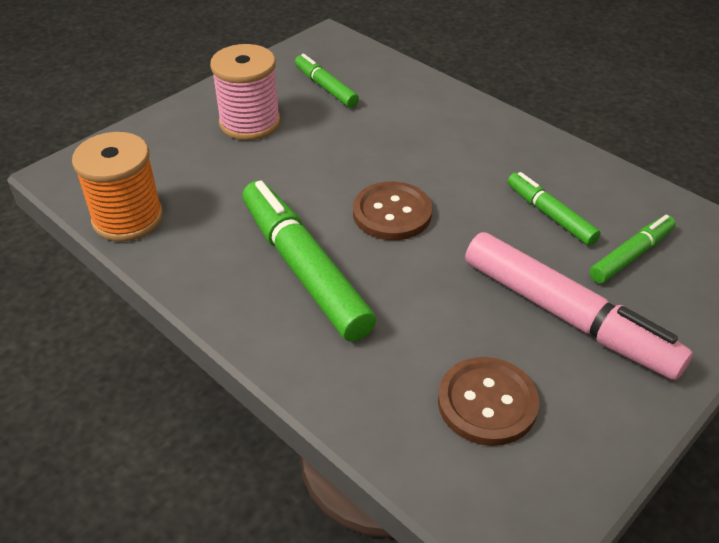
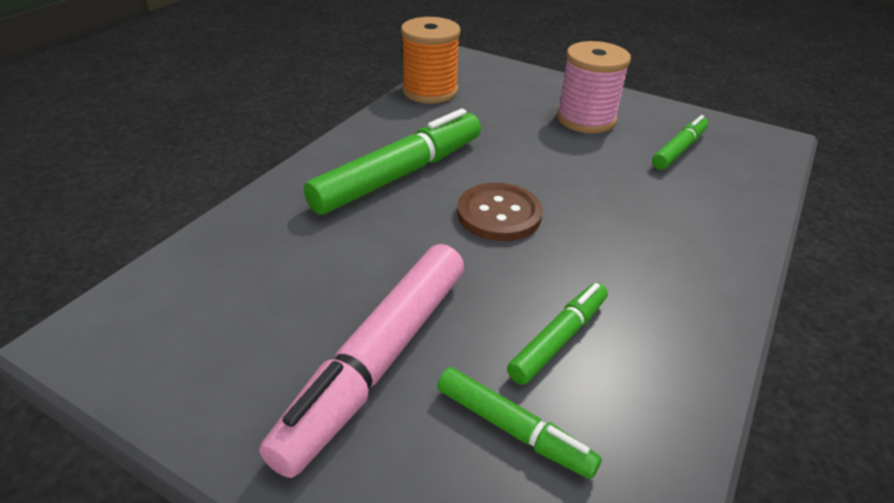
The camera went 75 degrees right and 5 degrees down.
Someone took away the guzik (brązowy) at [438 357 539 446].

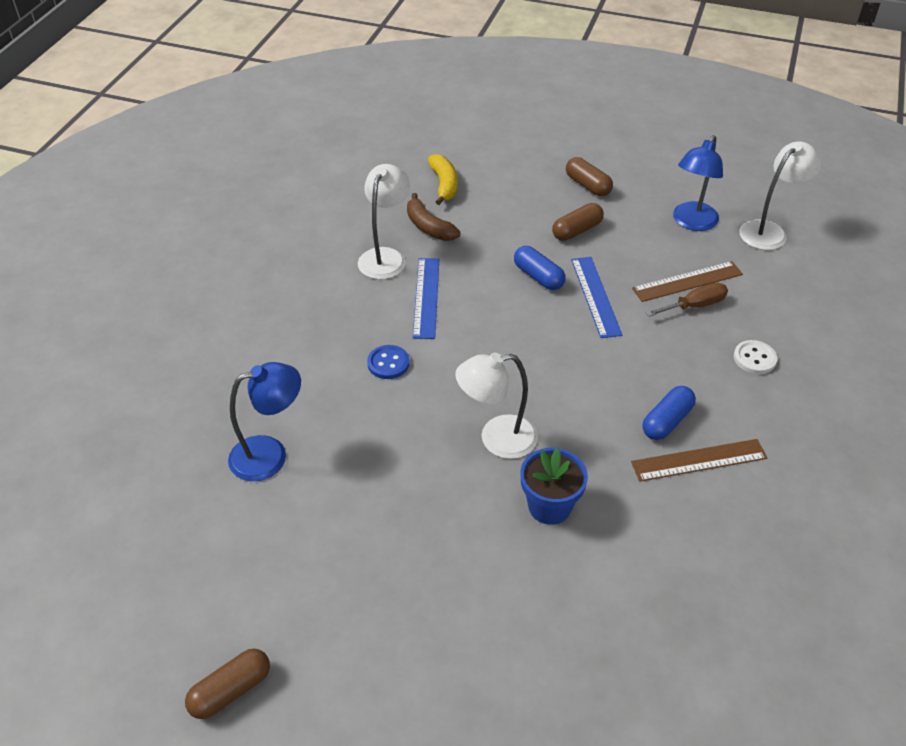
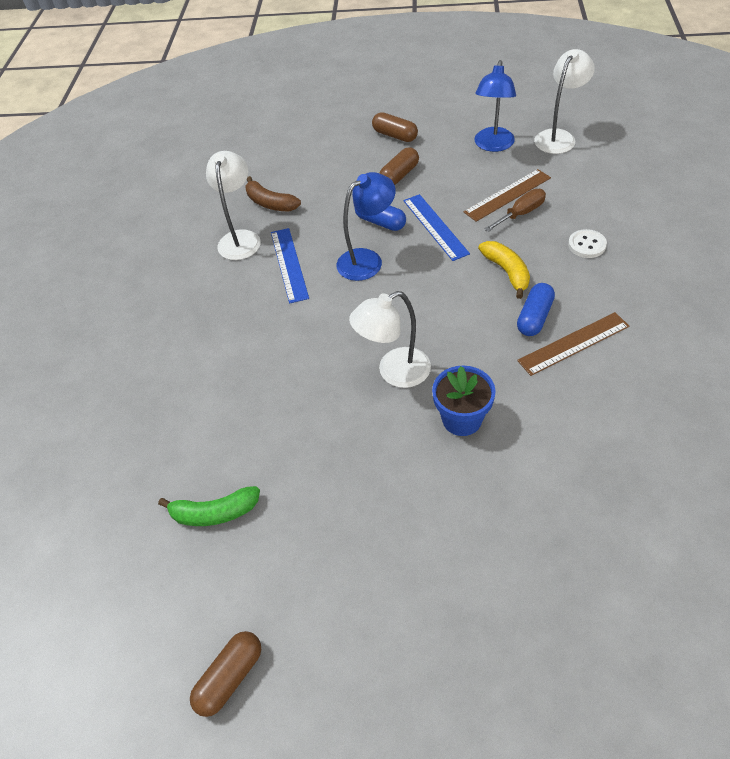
The camera went 10 degrees left and 5 degrees up.
Someone took away the guzik (niebieski) at [367 345 410 379].
Someone put down the banan (zielony) at [158 486 260 526].
Someone carried the lampka (niebieski) from [228 362 301 481] to [336 172 396 281].
Someone carried the banan (żółty) from [428 154 458 205] to [478 241 530 299].

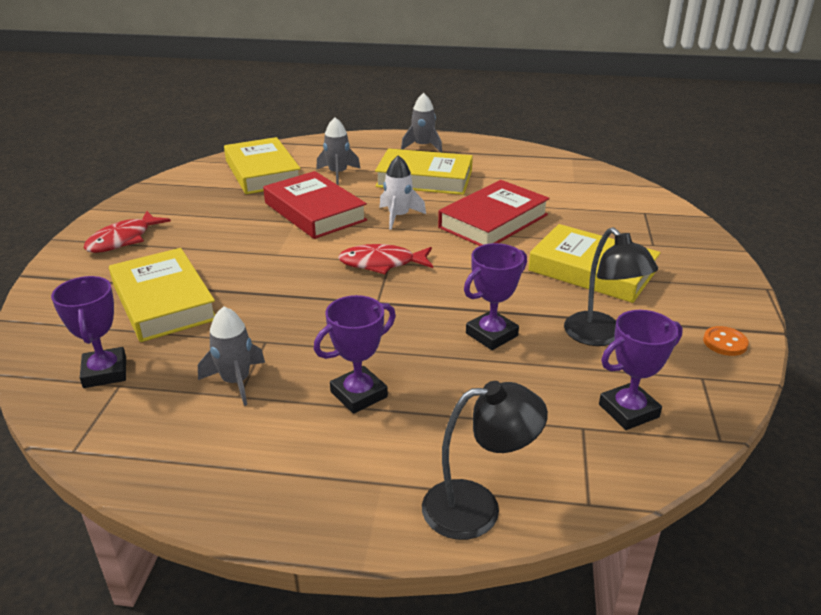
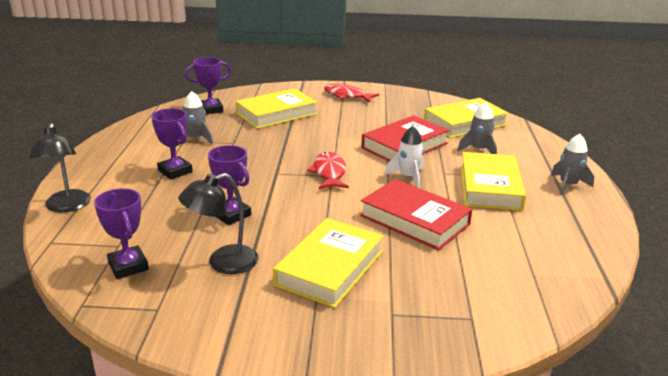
The camera went 85 degrees right and 5 degrees down.
Someone took away the guzik (pomarańczowy) at [703 326 749 356].

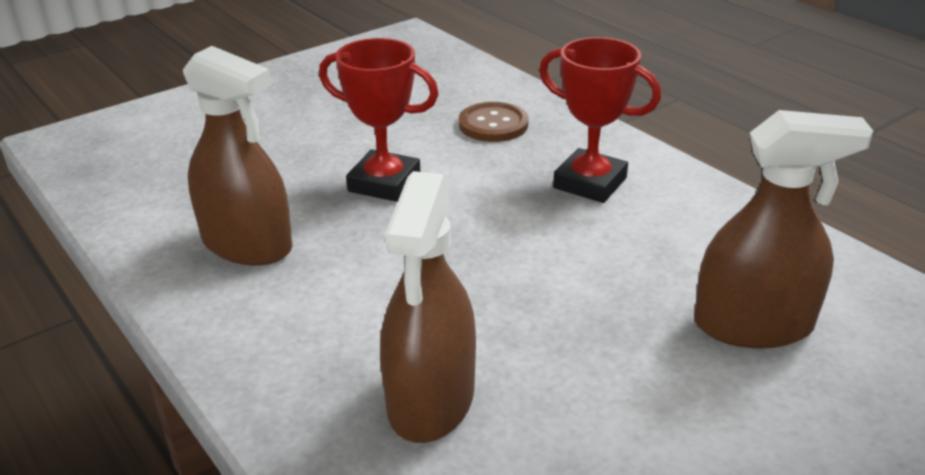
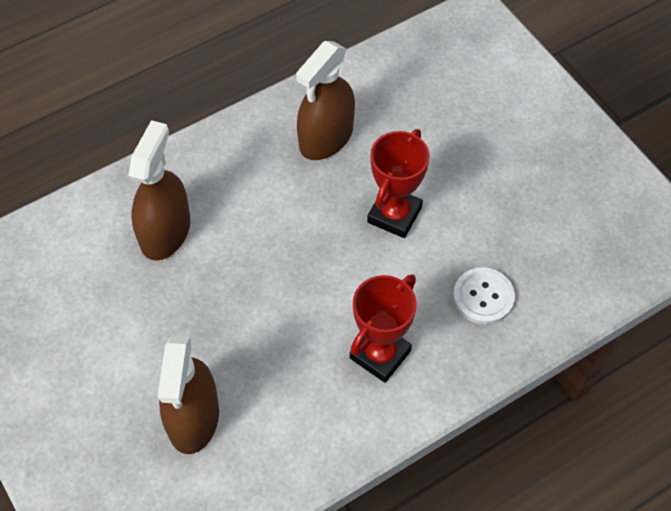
The camera went 95 degrees right and 25 degrees up.
Someone repainted the guzik (brązowy) at [459 102 529 142], which became the guzik (biały) at [453 267 515 325].
Someone rotated the spryskiwacz (brązowy) at [380 171 476 443] by 90 degrees clockwise.

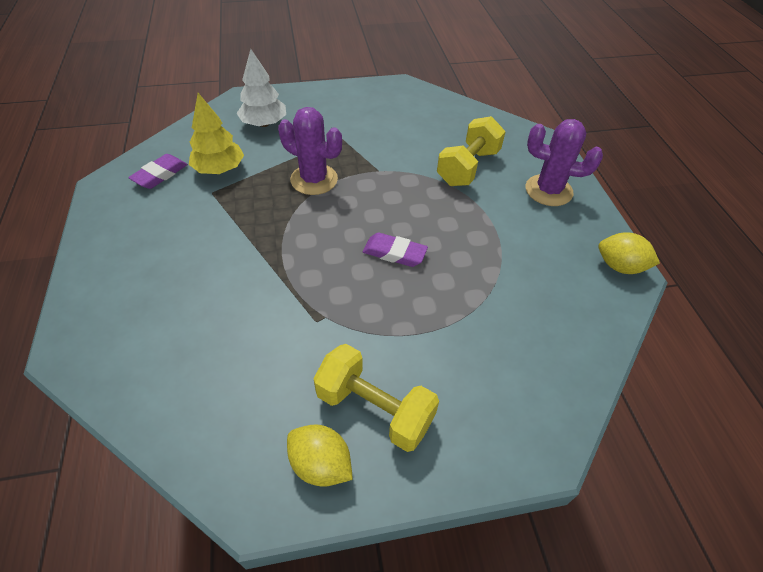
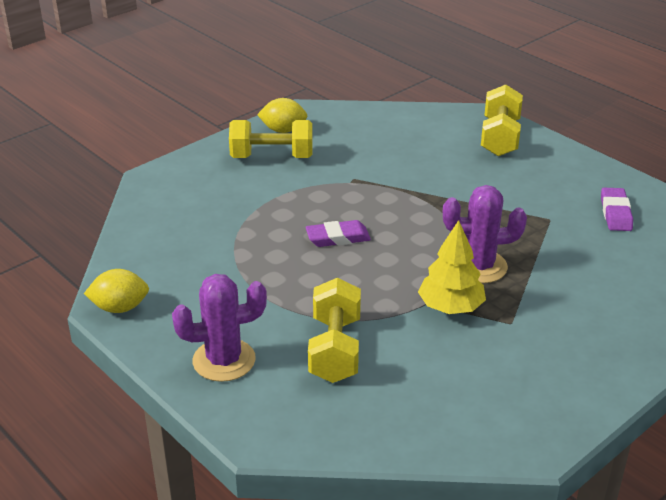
The camera went 150 degrees right and 15 degrees down.
Someone took away the drzewko (biały) at [237 49 286 127].
Someone put down the hantel (żółty) at [481 84 523 156].
Someone carried the drzewko (żółty) from [189 93 244 174] to [418 220 486 314].

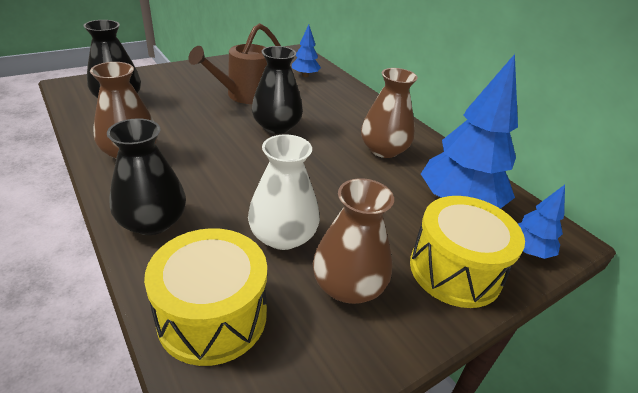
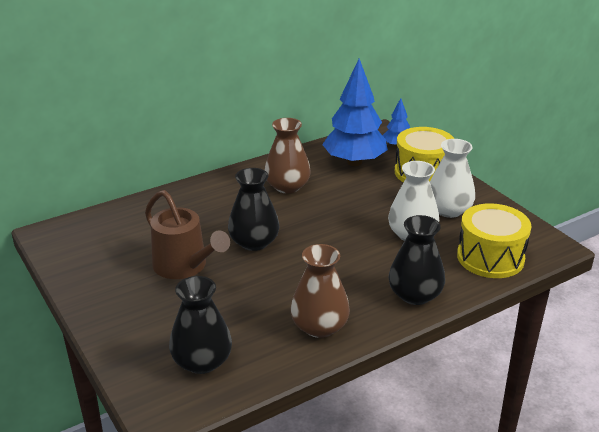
The camera went 85 degrees left and 5 degrees down.
Someone took away the drzewko (niebieski) at [292 25 321 77].
Someone repainted the wazon (brązowy) at [313 178 394 304], which became the wazon (biały) at [430 139 475 218].

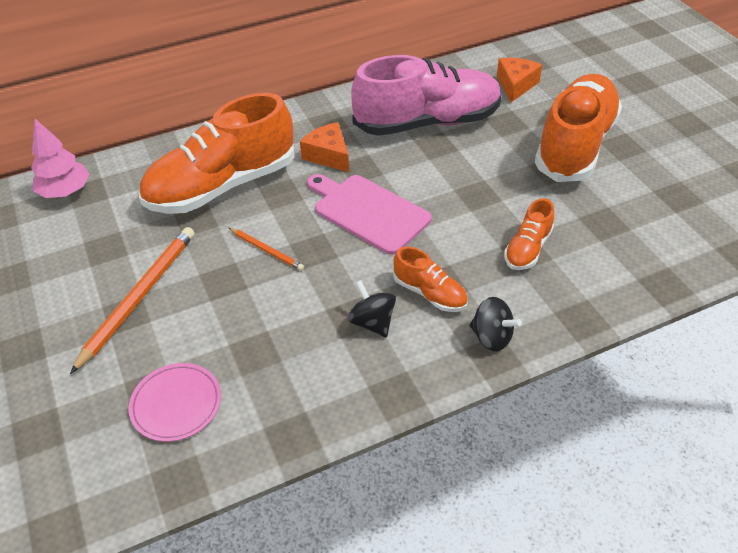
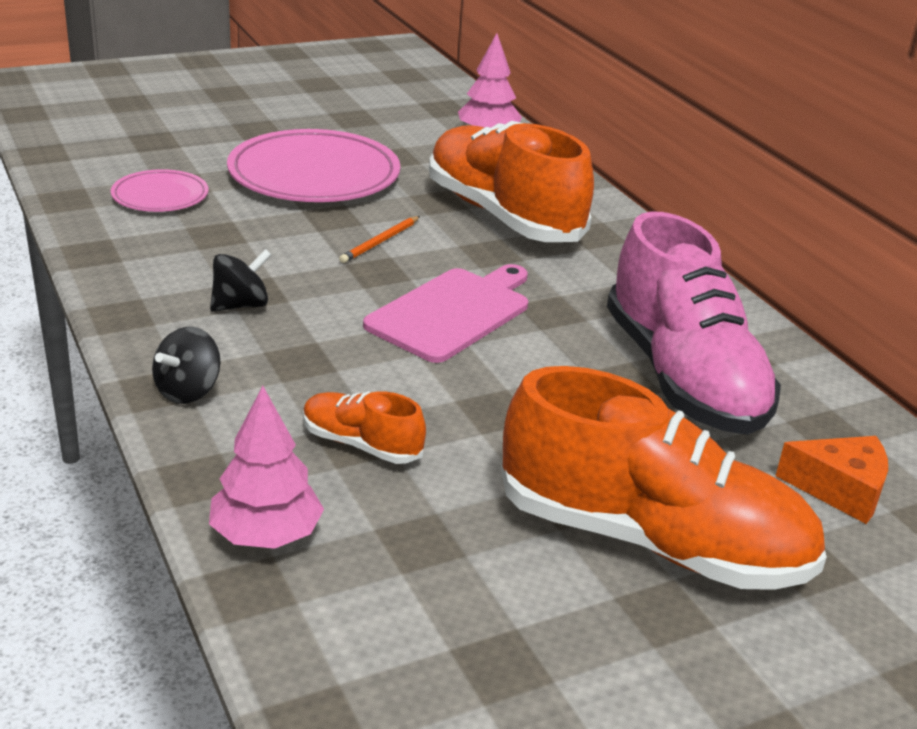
The camera went 85 degrees right and 15 degrees down.
Someone took away the ser (pomarańczowy) at [300 122 349 172].
Someone took away the but (pomarańczowy) at [393 247 468 312].
Someone put down the drzewko (różowy) at [209 386 324 549].
Someone swapped the ołówek (pomarańczowy) at [70 227 194 374] for the talerz (różowy) at [227 129 400 202].

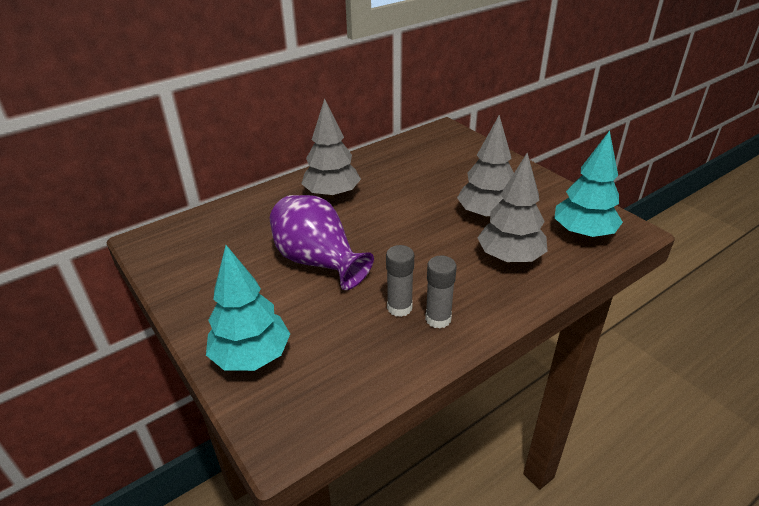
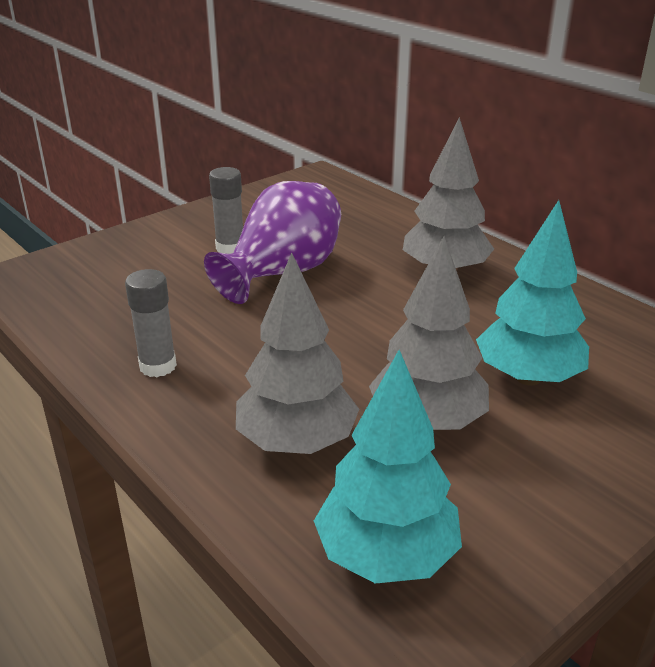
The camera went 85 degrees right and 5 degrees down.
Someone carried the drzewko (turkusowy) from [206 245 290 371] to [476 200 589 386].
Someone carried the klej w sztyfcie (szary) from [386 245 414 317] to [209 167 243 254].

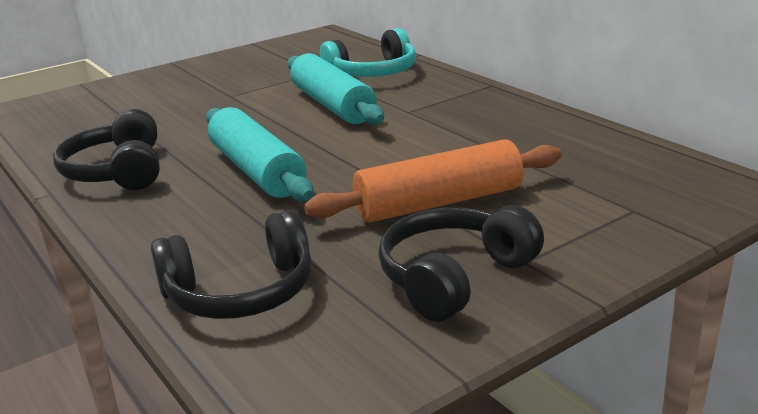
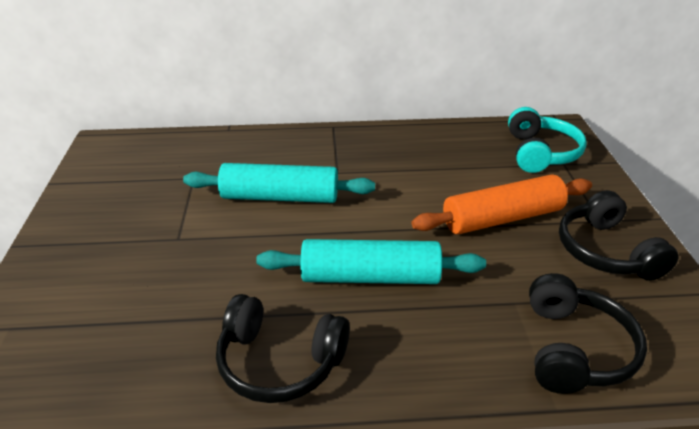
The camera went 60 degrees left and 10 degrees up.
Someone carried the słuchawki (turkusowy) from [320 28 416 77] to [508 107 587 173].
Someone rotated the wałek do ciasta (pomarańczowy) at [304 139 562 223] by 60 degrees clockwise.

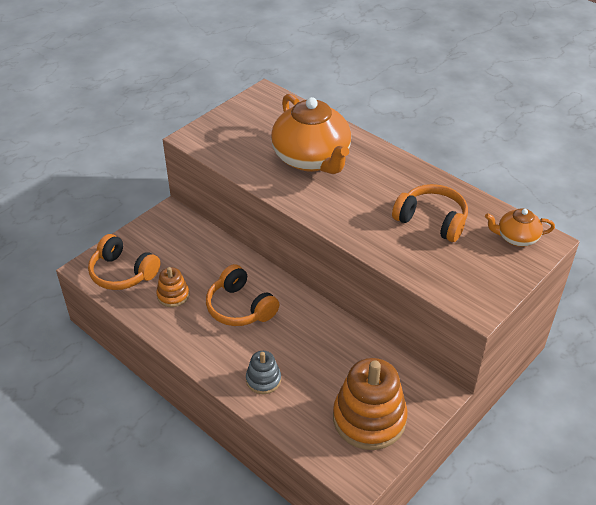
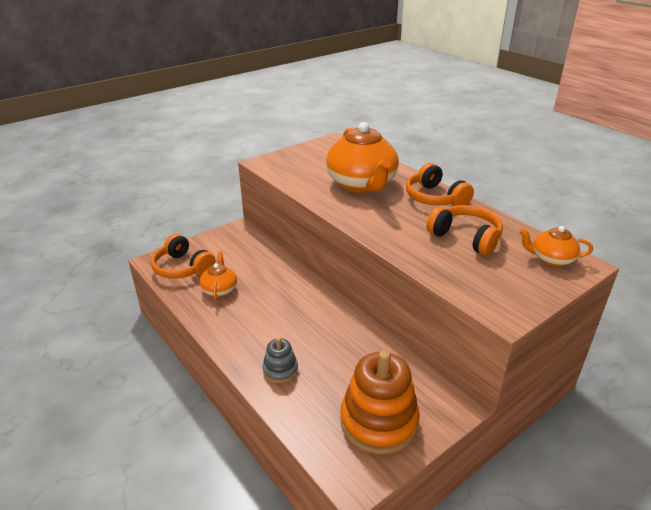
The camera went 10 degrees right and 10 degrees down.
Someone carried the słuchawki (pomarańczowy) from [206 264 280 326] to [406 163 474 206].
Someone swapped the zabawka nakładanka (pomarańczowy) at [156 267 189 307] for the imbryk (pomarańczowy) at [200 251 237 300].

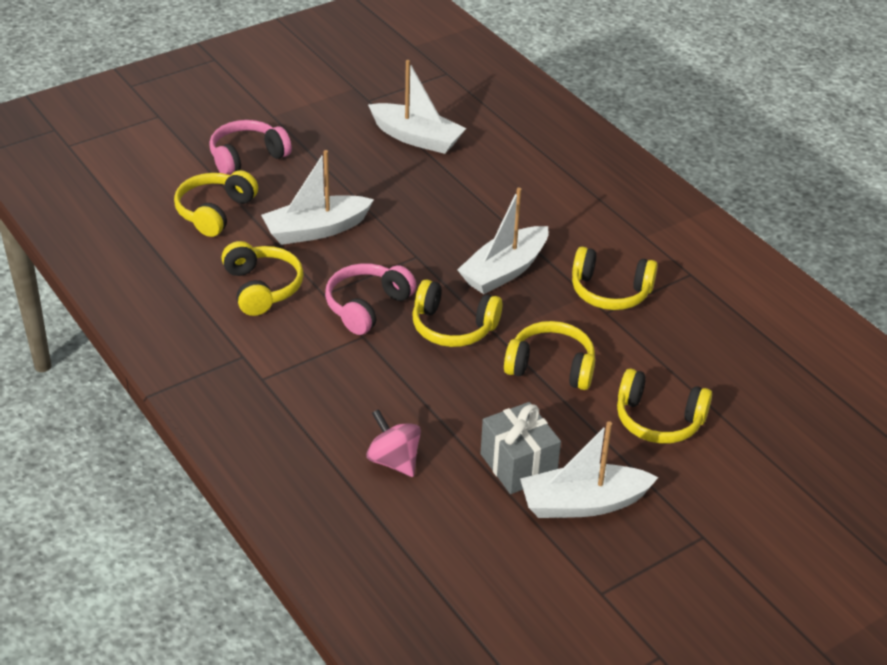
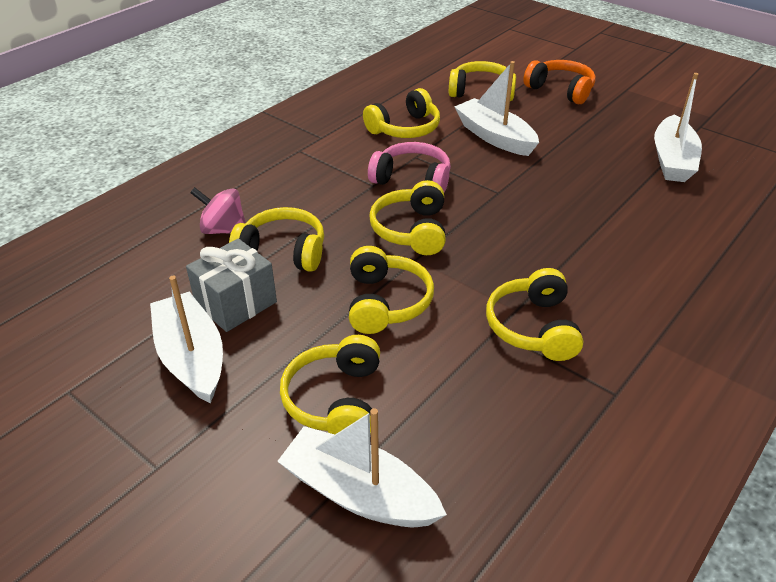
The camera went 75 degrees right and 0 degrees up.
Someone put down the słuchawki (żółty) at [229 207 324 272].
Someone carried the łódka (biały) from [457 188 549 294] to [277 408 447 527].
Someone repainted the słuchawki (różowy) at [209 120 292 175], which became the słuchawki (pomarańczowy) at [523 60 596 104].
Someone rotated the bączek (różowy) at [366 409 421 477] by 105 degrees counterclockwise.

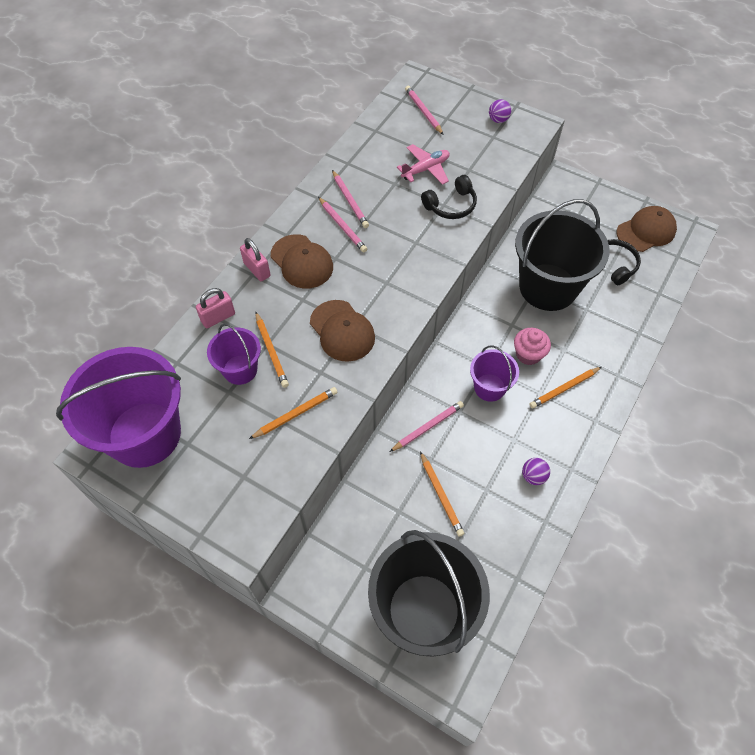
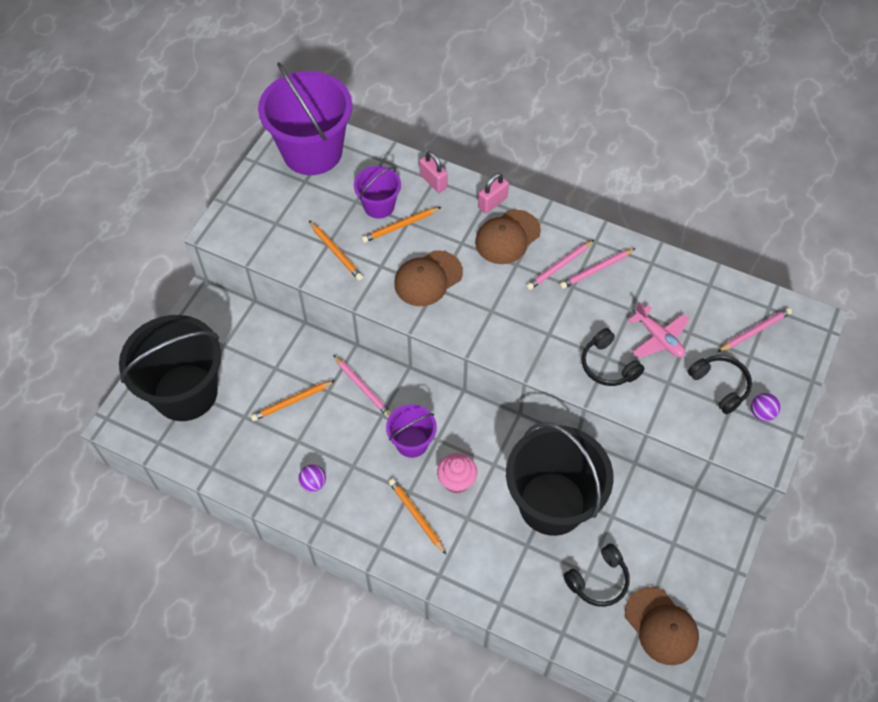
The camera went 85 degrees right and 0 degrees up.
Someone put down the słuchawki (czarny) at [688 355 752 414].

